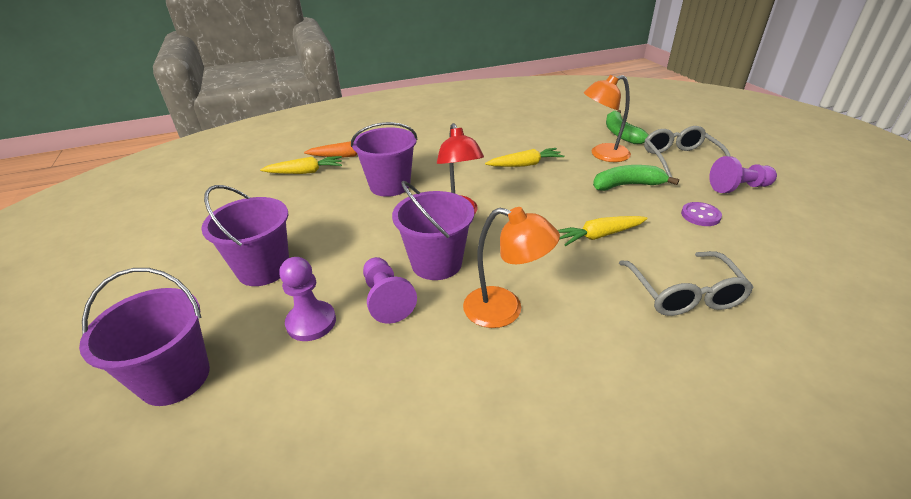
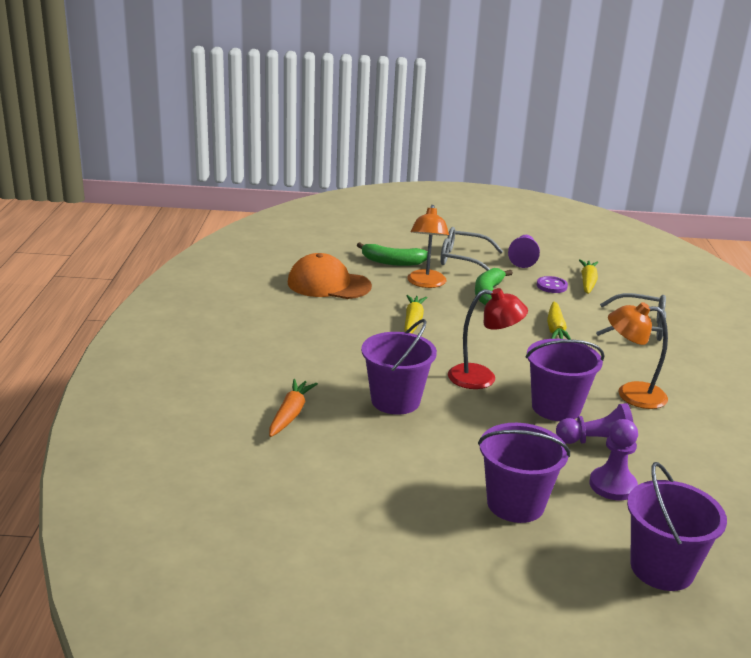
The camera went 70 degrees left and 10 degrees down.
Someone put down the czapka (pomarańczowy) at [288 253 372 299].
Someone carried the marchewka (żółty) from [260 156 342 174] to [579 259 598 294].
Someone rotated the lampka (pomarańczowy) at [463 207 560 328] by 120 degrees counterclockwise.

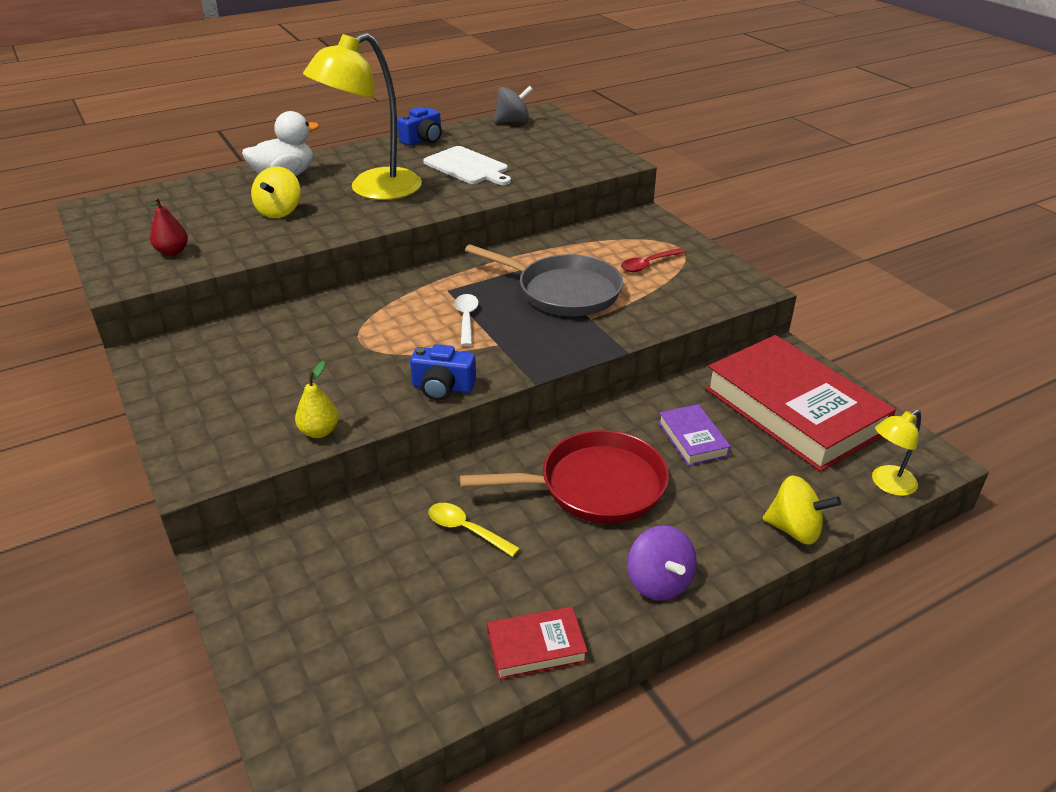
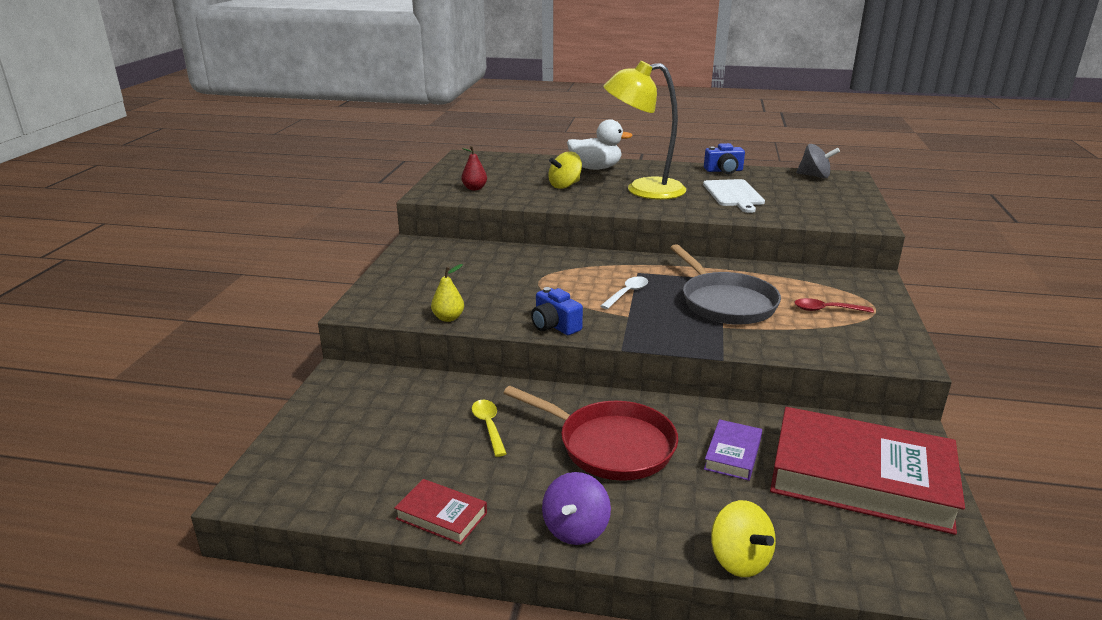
The camera went 40 degrees right and 10 degrees down.
Someone took away the lampka (żółty) at [872 410 921 496].
Someone rotated the książka (czerwony) at [705 335 896 472] by 75 degrees counterclockwise.

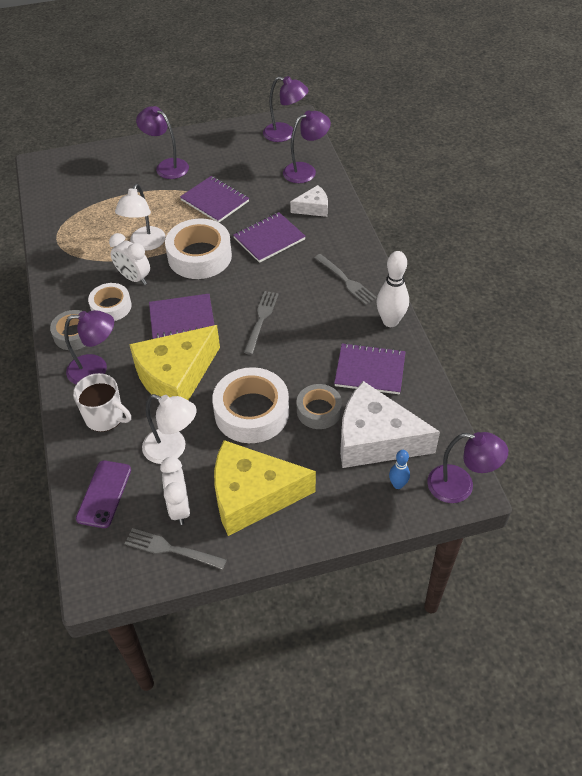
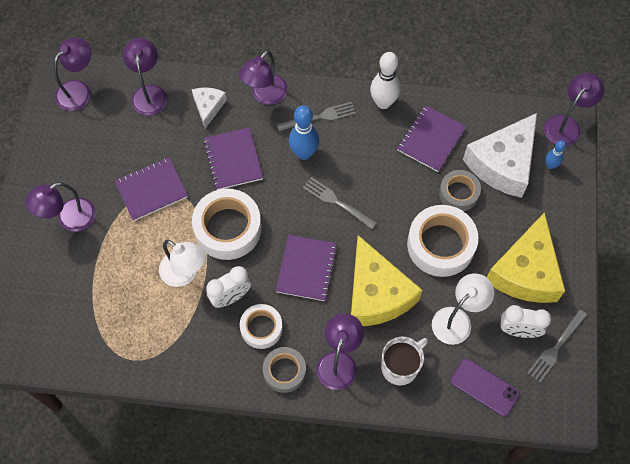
The camera went 70 degrees left and 15 degrees up.
Someone put down the lampka (fioletowy) at [239 50 288 105].
Someone put down the kręgiel (niebieski) at [289 105 319 160].

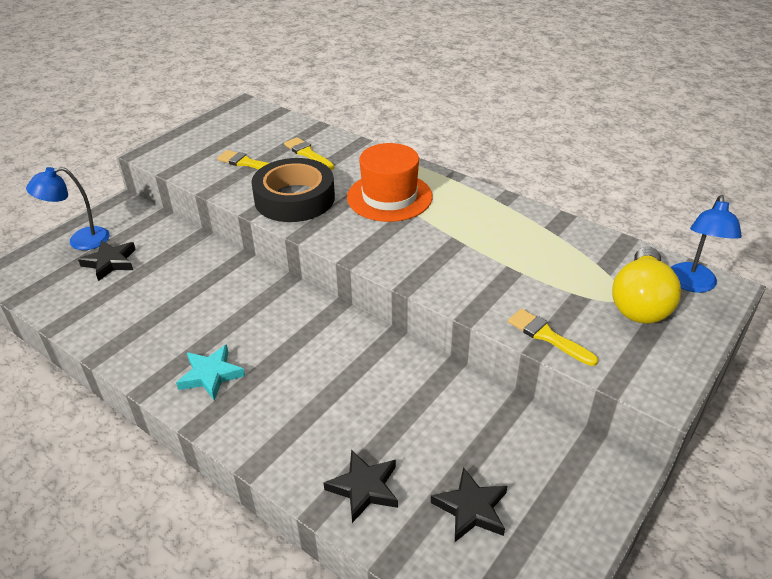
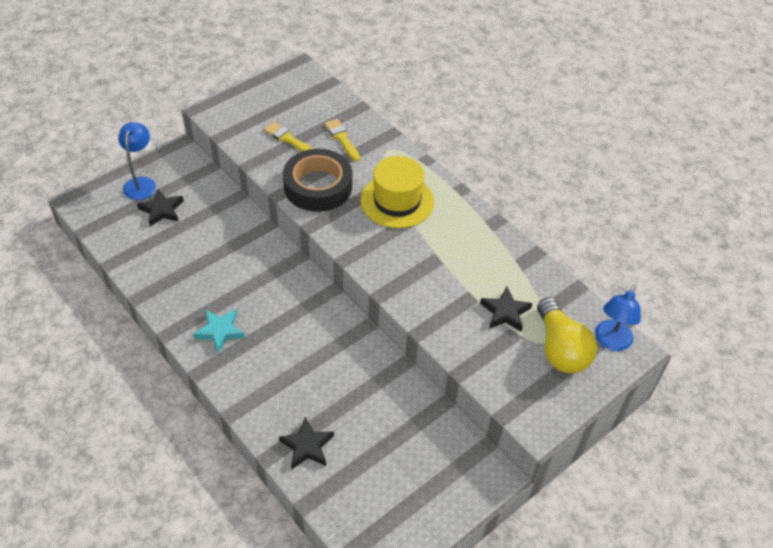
The camera went 10 degrees right and 10 degrees up.
Someone took away the pędzel (żółty) at [508 309 598 366].
Someone carried the gwiazda (czarny) from [431 467 507 542] to [480 287 533 332].
Someone repainted the kapelusz (pomarańczowy) at [347 143 433 222], which became the kapelusz (żółty) at [360 156 434 228].
Someone rotated the lampka (niebieski) at [26 167 110 250] by 105 degrees clockwise.
Someone rotated the żarówka (żółty) at [612 247 681 324] by 45 degrees counterclockwise.

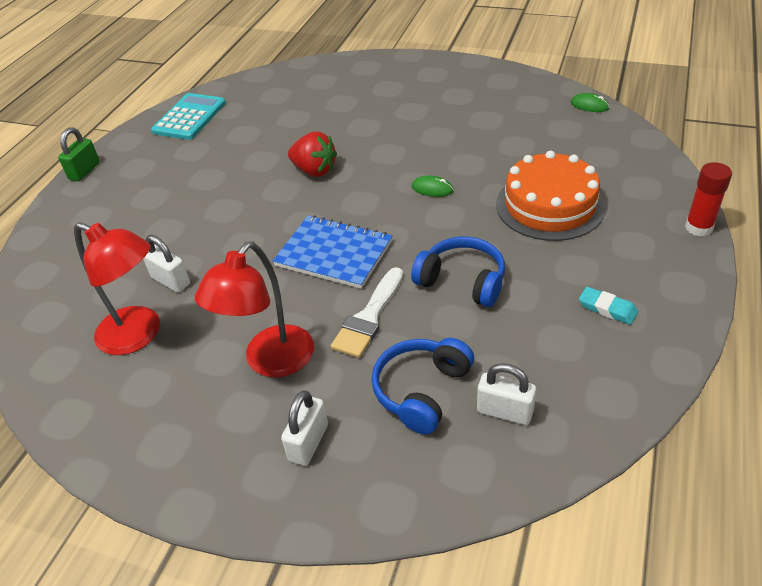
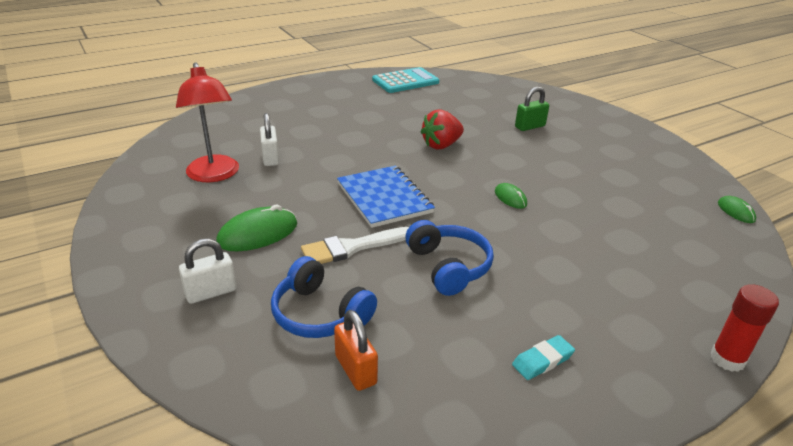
The camera went 35 degrees right and 10 degrees down.
Someone took away the tort (pomarańczowy) at [496 151 605 241].
Someone carried the kłódka (zielony) from [58 127 100 181] to [515 87 549 131].
Someone swapped the lampka (czerwony) at [195 242 314 377] for the myszka (zielony) at [216 205 297 251].
Someone repainted the kłódka (biały) at [477 363 536 425], which became the kłódka (pomarańczowy) at [334 310 378 391].
Someone rotated the truskawka (czerwony) at [288 131 337 177] by 75 degrees clockwise.
Someone rotated the słuchawki (niebieski) at [371 338 474 435] by 120 degrees counterclockwise.
Someone rotated the gumka do mazania (turkusowy) at [579 287 638 325] by 75 degrees clockwise.

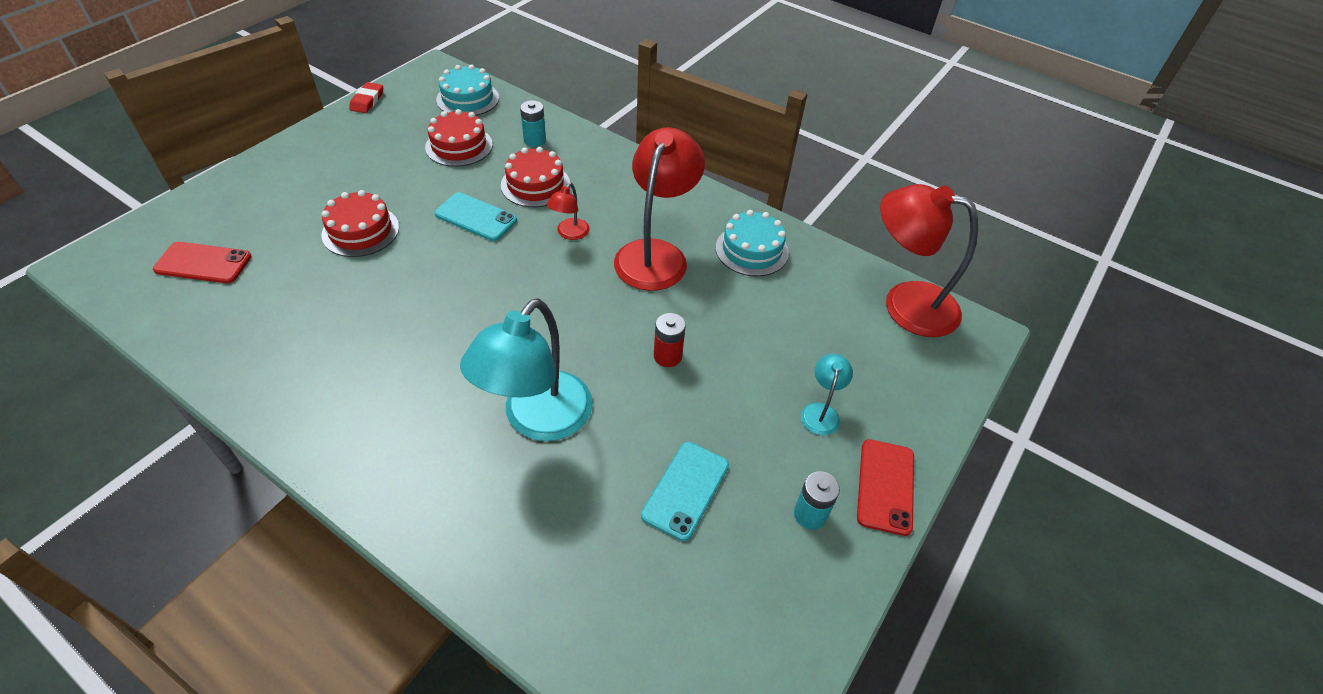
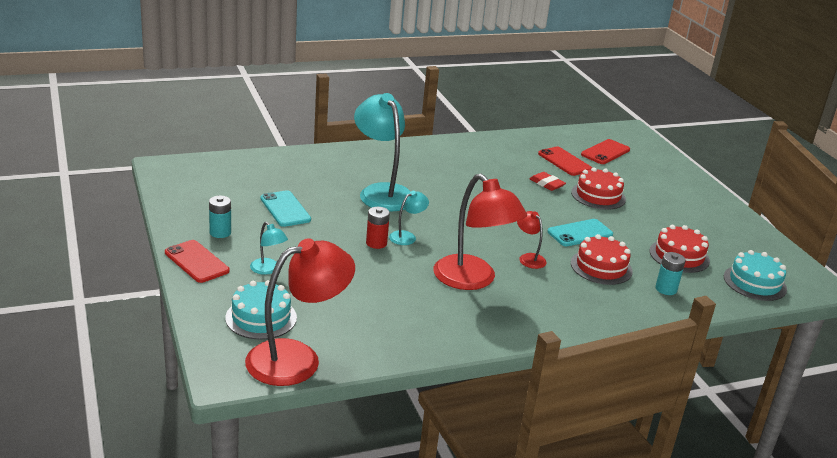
The camera went 125 degrees right and 20 degrees down.
Someone put down the lampka (turkusowy) at [389 191 429 245].
Someone put down the telefon (czerwony) at [538 147 592 176].
Someone carried the gumka do mazania (czerwony) from [349 82 383 113] to [530 172 566 191].
Someone carried the tort (turkusowy) from [716 210 789 276] to [225 280 297 340].

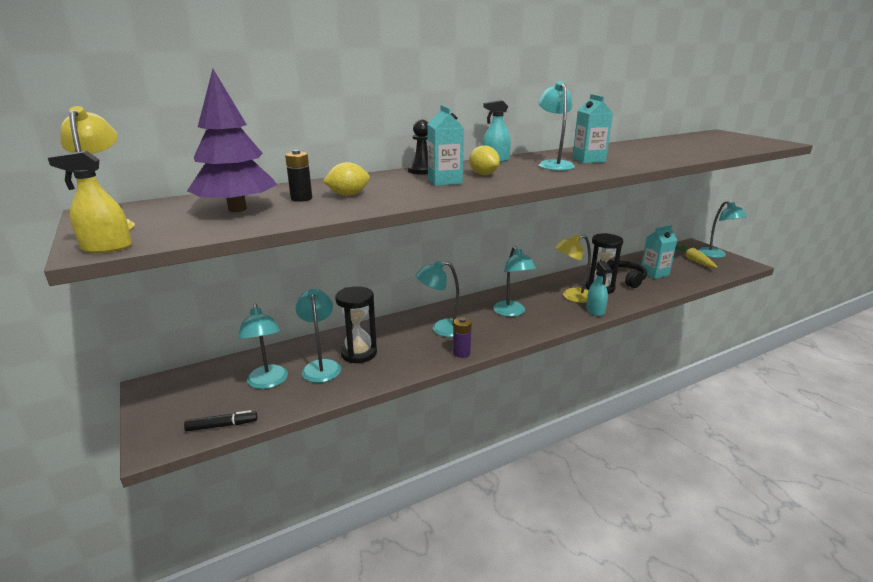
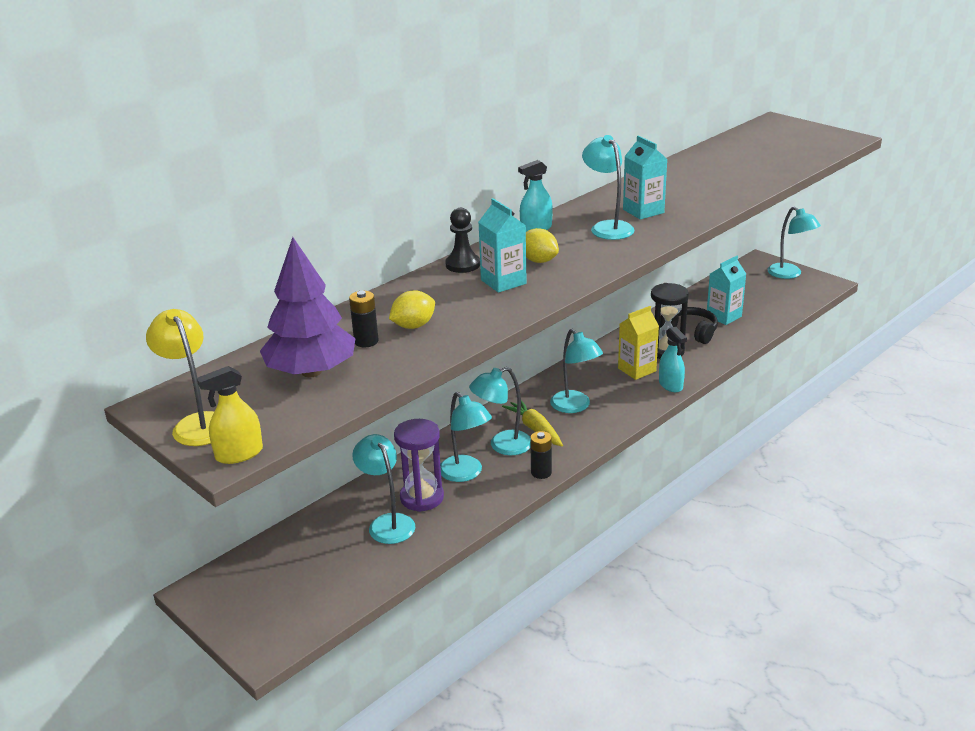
The camera went 15 degrees left and 5 degrees up.
Someone took away the flamaster (czarny) at [184 410 257 431].
Someone carried the lampka (turkusowy) from [238 304 288 389] to [440 392 492 482].
Someone carried the marchewka (żółty) from [675 245 718 268] to [502 400 563 446].
Someone swapped the lampka (żółty) at [555 234 591 303] for the karton mleka (żółty) at [618 306 659 380].
Someone repainted the klepsydra (czarny) at [335 286 377 363], which became the klepsydra (fioletowy) at [394 419 444 512].
Someone repainted the bateria (fioletowy) at [453 317 472 358], which became the bateria (czarny) at [530 431 552 479].

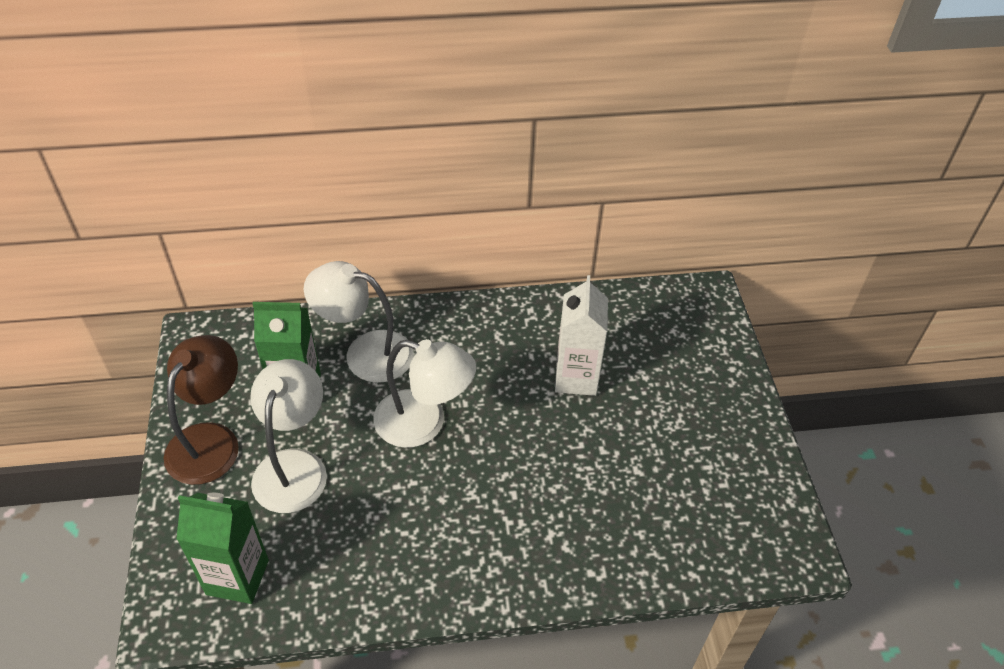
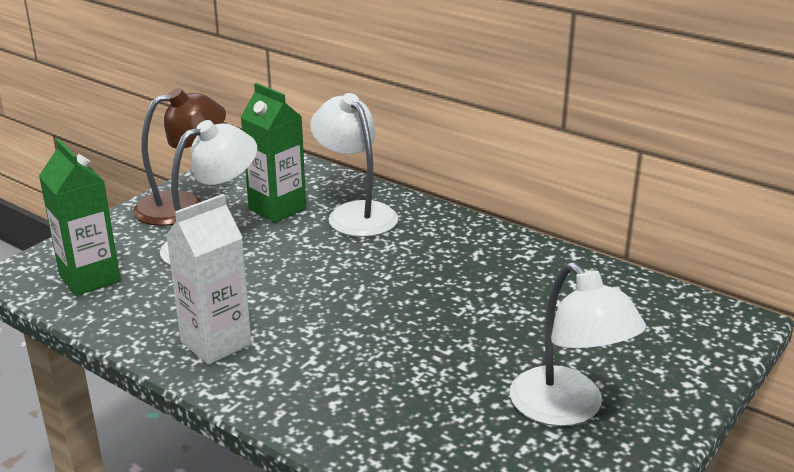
The camera went 45 degrees right and 20 degrees down.
Someone carried the lampka (biały) from [373 339 476 448] to [510 262 646 426].
Someone carried the karton mleka (biały) from [555 275 608 396] to [166 194 252 365].

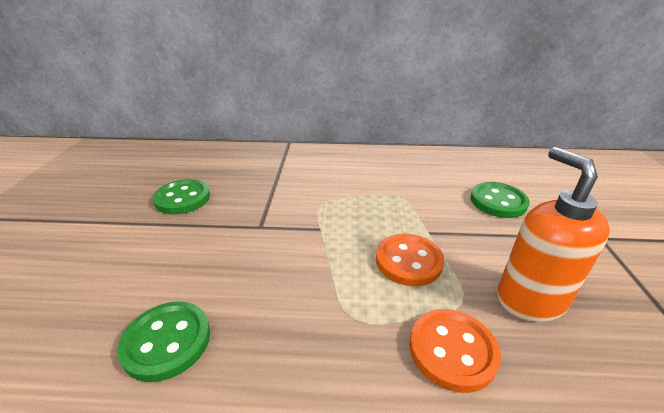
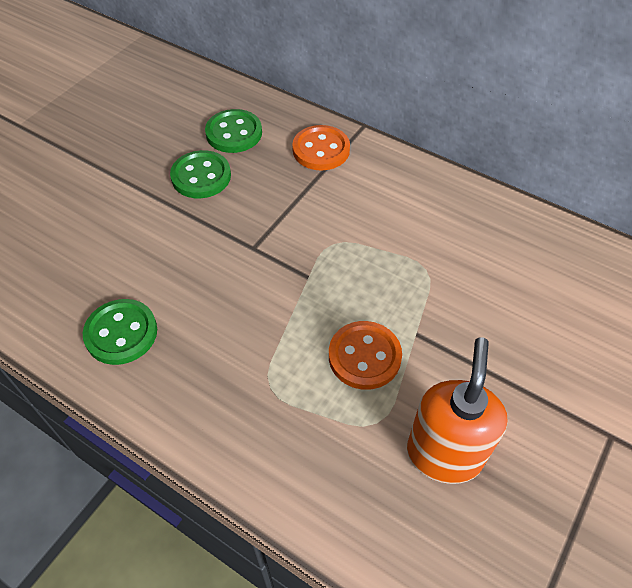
The camera went 30 degrees right and 20 degrees up.
Someone carried the guzik (pomarańczowy) from [409 309 501 393] to [292 125 350 171].
Someone carried the guzik (zielony) from [470 182 530 218] to [205 109 262 153].

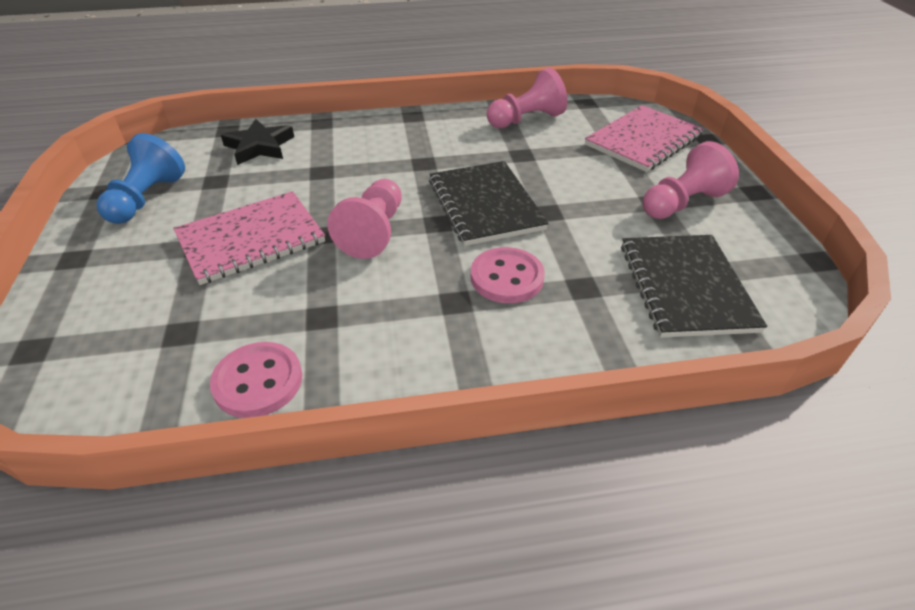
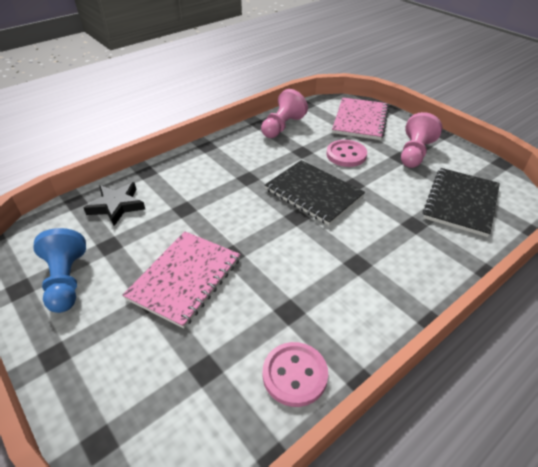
The camera went 30 degrees left and 0 degrees up.
Someone took away the pionek (różowy) at [327 179 402 259].
Someone carried the guzik (różowy) from [471 247 545 303] to [326 140 367 167].
Someone rotated the zeszyt (czarny) at [621 235 767 338] by 60 degrees clockwise.

